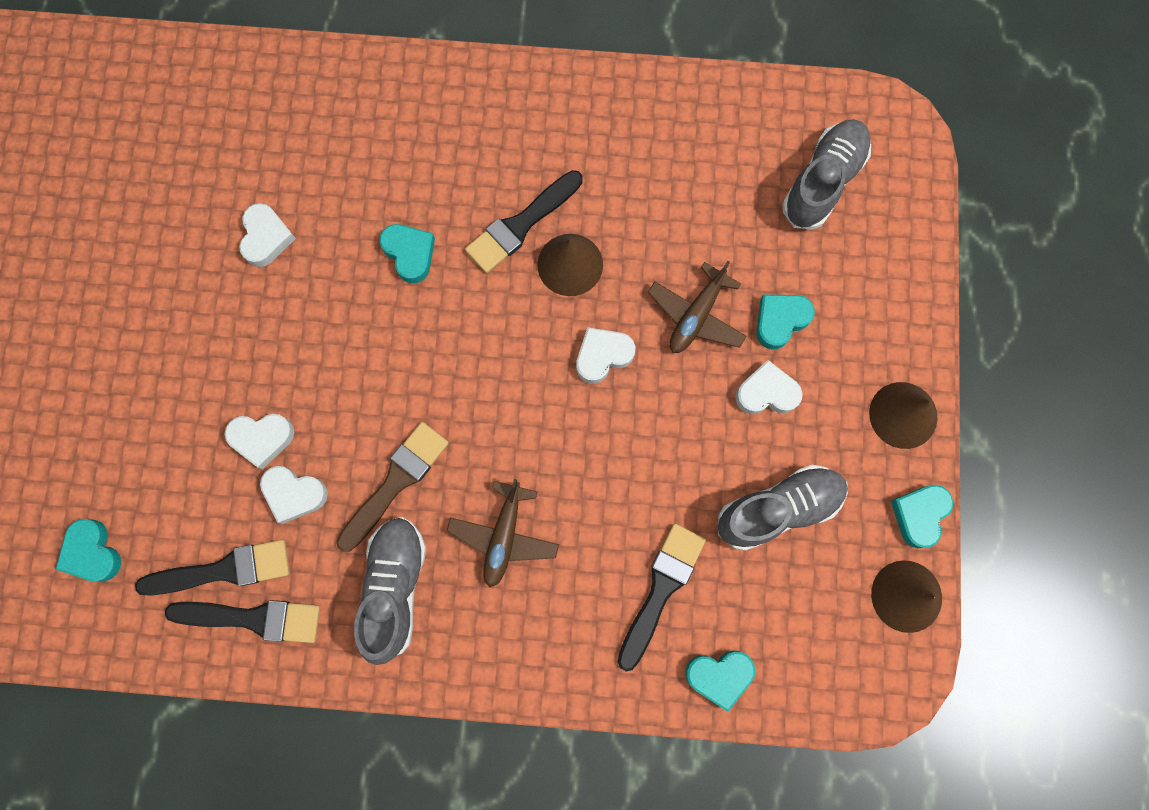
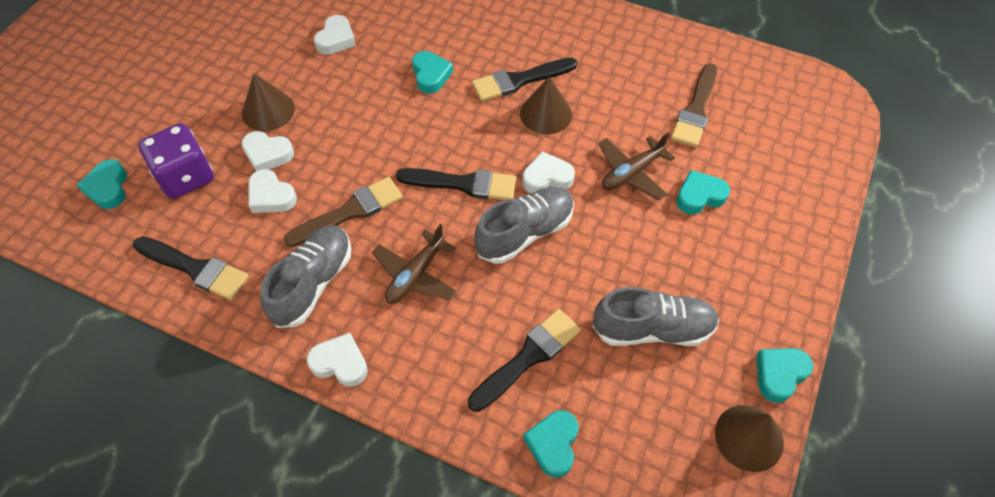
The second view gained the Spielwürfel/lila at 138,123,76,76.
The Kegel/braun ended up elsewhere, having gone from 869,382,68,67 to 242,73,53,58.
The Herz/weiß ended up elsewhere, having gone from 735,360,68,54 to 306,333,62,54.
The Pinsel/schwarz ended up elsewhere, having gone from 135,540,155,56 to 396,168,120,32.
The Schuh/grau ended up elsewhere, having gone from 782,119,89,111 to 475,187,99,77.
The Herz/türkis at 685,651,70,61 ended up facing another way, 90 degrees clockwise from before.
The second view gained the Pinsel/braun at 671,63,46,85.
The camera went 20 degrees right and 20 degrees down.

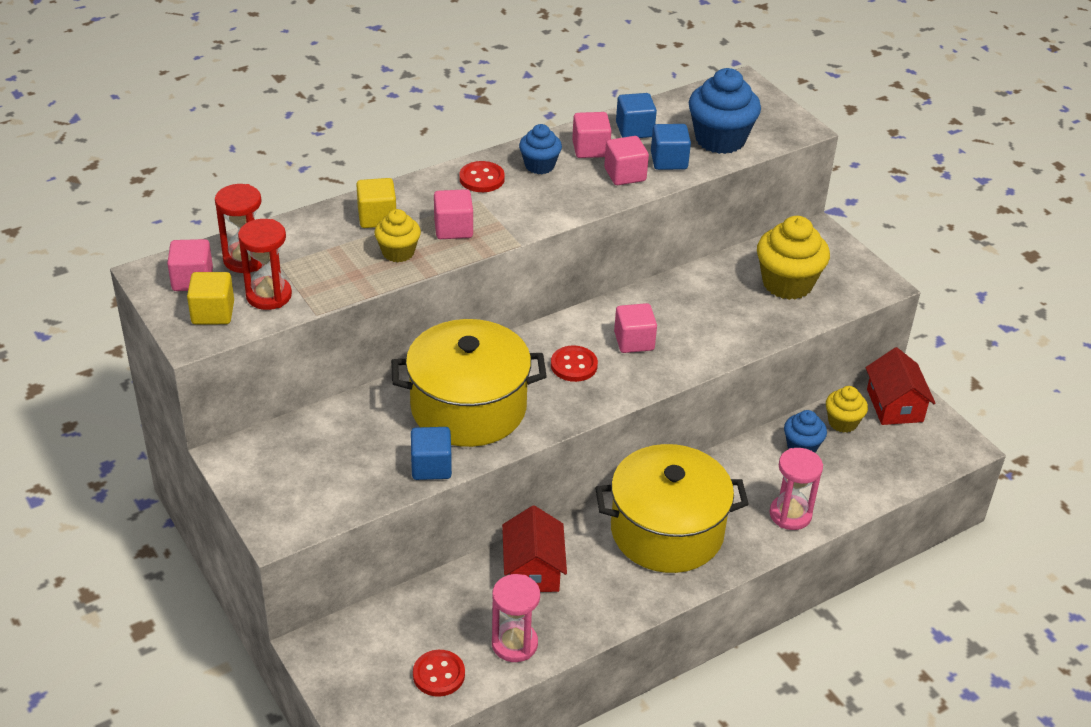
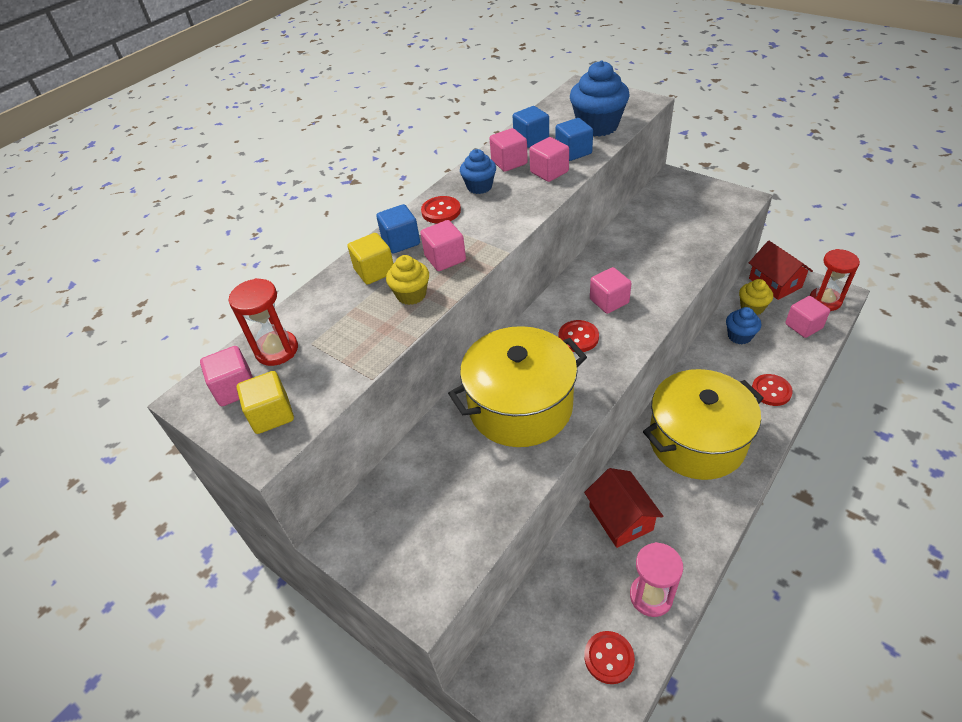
The Kubus/blau ended up elsewhere, having gone from 411,427,41,53 to 376,204,44,49.
Where the Sanduhr/rosa stood at 770,448,53,82, the Knopf/rot came to stand at 752,374,41,32.
The second view gained the Kubus/rosa at 785,296,45,42.
The Sanduhr/rot ended up elsewhere, having gone from 238,219,54,91 to 810,249,50,62.
The second view lost the Muffin/gelb at 757,216,73,84.
The camera went 15 degrees left and 5 degrees up.

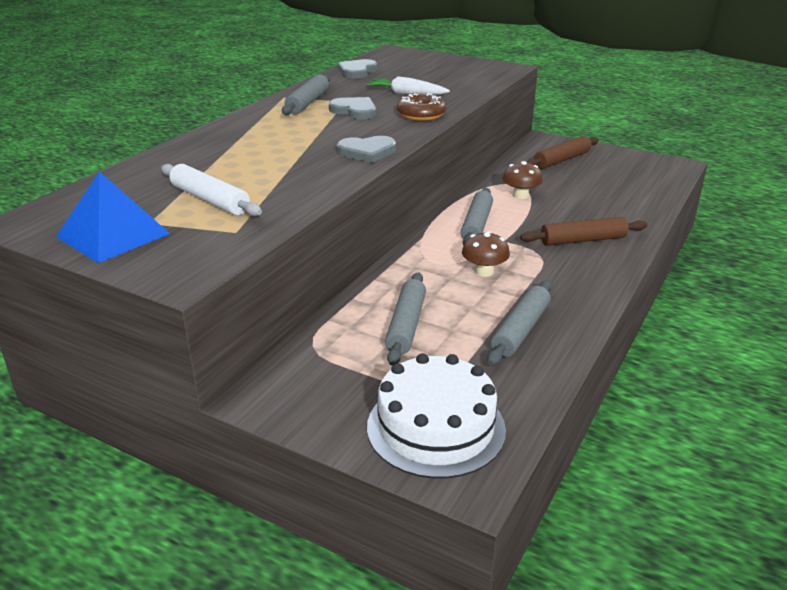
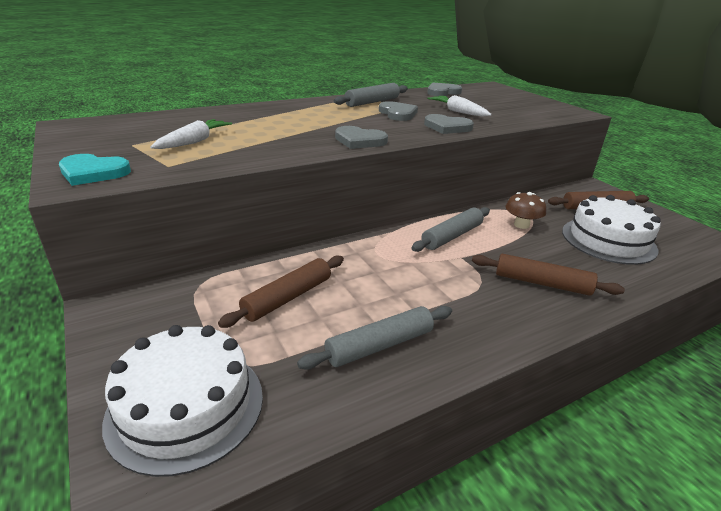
The second view gained the Herz/türkis at 59,154,72,32.
Where the Nudelholz/weiß stood at 161,164,101,52, the Karotte/weiß came to stand at 150,119,82,30.
What was the Nudelholz/grau at 385,272,41,94 turned into the Nudelholz/braun at 218,255,126,73.
Where the Donut/braun stood at 397,93,49,28, the Herz/grau came to stand at 424,114,50,20.
The second view gained the Kuchen/weiß at 562,195,99,70.
The second view lost the Pyramide/blau at 56,171,114,92.
The second view lost the Pilz/braun at 462,231,48,46.
The camera went 30 degrees right and 0 degrees up.

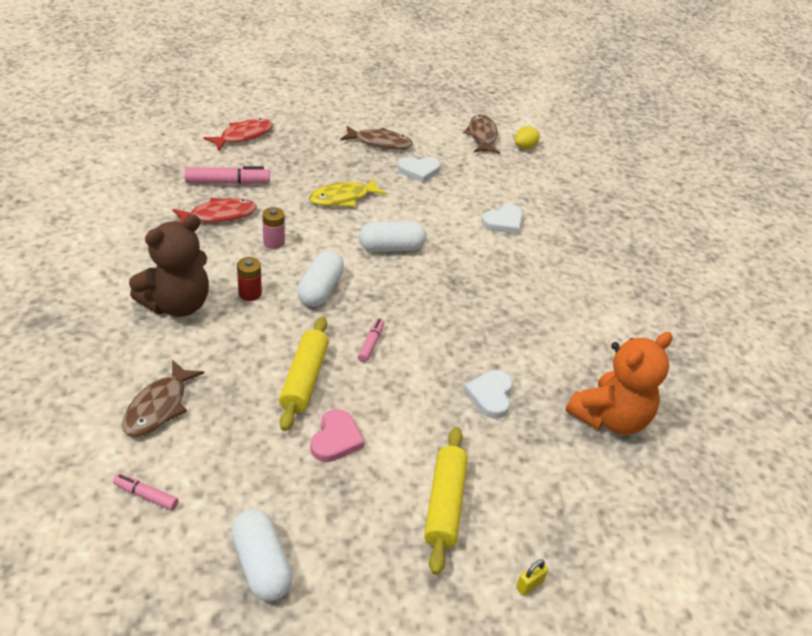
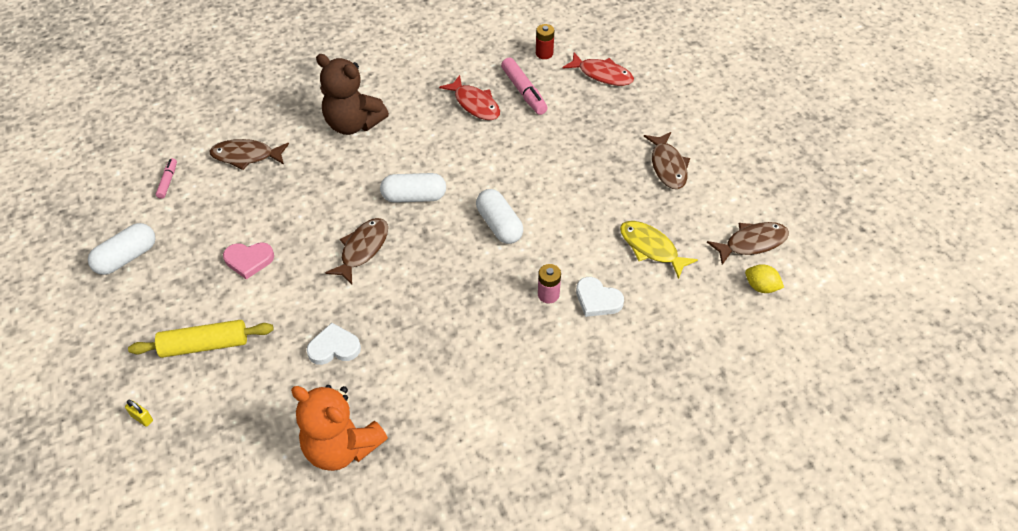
Where the Filzstift/rosa stood at 358,318,26,44, the Fisch/braun came to stand at 325,218,63,67.
The Batterie/rot ended up elsewhere, having gone from 237,257,25,44 to 536,24,18,35.
The Batterie/rosa ended up elsewhere, having gone from 262,207,23,42 to 538,264,23,39.
The Fisch/gelb ended up elsewhere, having gone from 309,178,78,29 to 620,221,78,58.
The second view lost the Nudelholz/gelb at 279,317,50,114.
The second view lost the Herz/weiß at 398,157,42,25.
The camera went 75 degrees right and 10 degrees up.

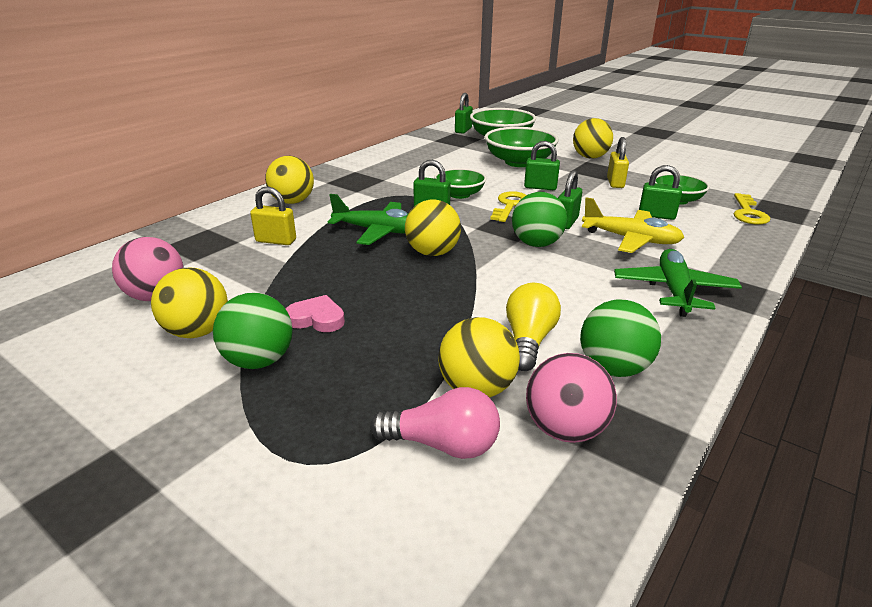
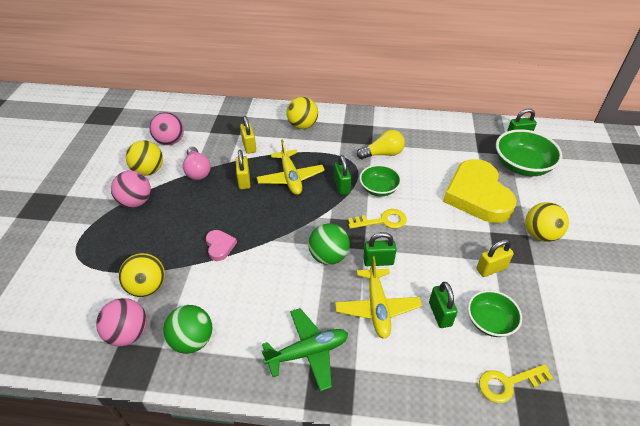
What was the Ball/grün at 213,293,80,76 turned into the Ball/rosa at 111,170,40,38.
The Glühbirne/rosa ended up elsewhere, having gone from 370,387,130,72 to 183,147,28,33.
The Herz/rosa ended up elsewhere, having gone from 286,295,59,37 to 206,230,31,31.
The second view gained the Vorhängeschloss/gelb at 236,150,14,39.
What was the Flugzeug/grün at 328,194,81,51 turned into the Flugzeug/gelb at 257,139,68,56.
The Glühbirne/gelb ended up elsewhere, having gone from 506,283,55,88 to 357,130,48,29.
Where the Schüssel/grün stood at 484,127,75,40, the Herz/gelb came to stand at 443,159,74,64.
The second view lost the Ball/gelb at 405,200,56,56.
The second view lost the Vorhängeschloss/grün at 524,141,36,49.
The camera went 60 degrees right and 15 degrees up.

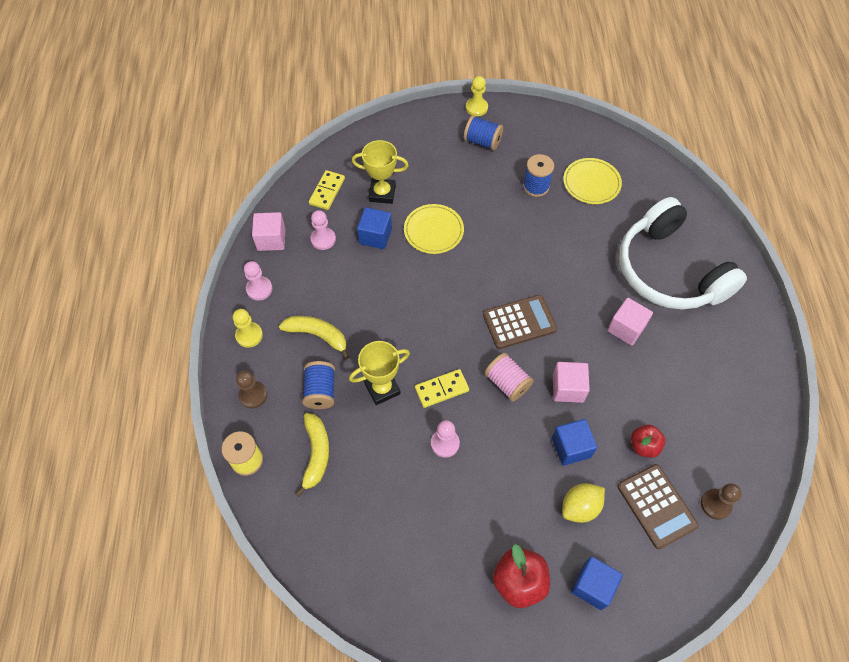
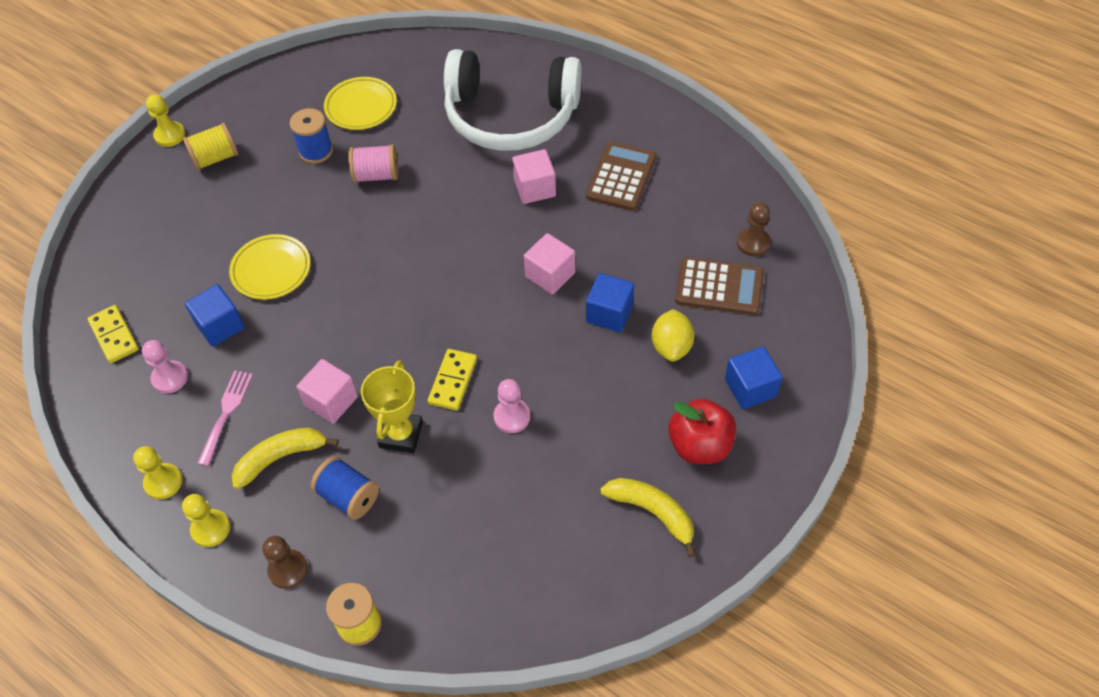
What was the Bauer/rosa at 244,261,28,39 turned into the Bauer/gelb at 133,446,49,54.
What was the Garnrolle/blau at 464,115,39,36 turned into the Garnrolle/gelb at 183,123,55,48.
The second view gained the Gabel/rosa at 197,370,56,96.
The Kubus/rosa ended up elsewhere, having gone from 252,212,34,39 to 296,359,62,65.
The Garnrolle/rosa ended up elsewhere, having gone from 484,353,50,49 to 348,144,50,39.
The Taschenrechner/braun ended up elsewhere, having gone from 483,295,74,54 to 586,141,71,70.
The Banane/gelb ended up elsewhere, having gone from 295,413,34,84 to 600,478,96,79.
The second view lost the Pokal/gelb at 352,140,57,64.
The second view lost the Apfel/rot at 631,425,35,33.
The camera went 50 degrees left and 5 degrees down.

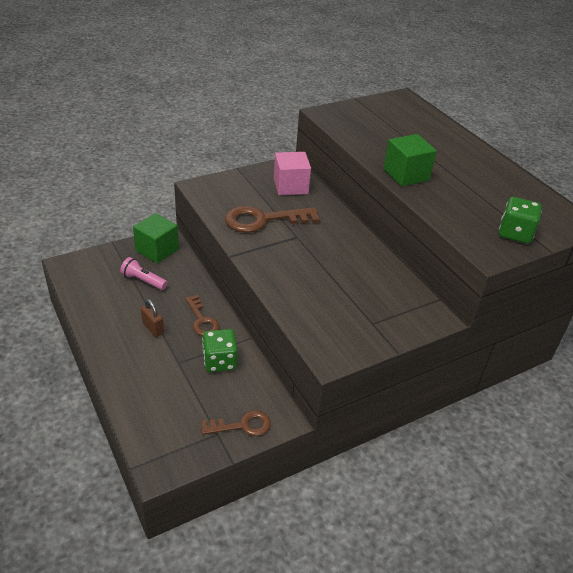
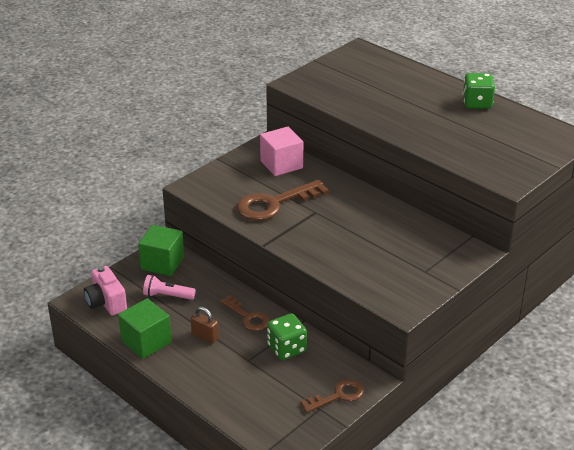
The second view gained the Kamera/rosa at 84,266,43,49.
The Kubus/grün ended up elsewhere, having gone from 384,134,53,52 to 118,298,54,61.
The Spielwürfel/grün ended up elsewhere, having gone from 499,197,43,47 to 463,73,32,36.
The camera went 15 degrees left and 5 degrees down.

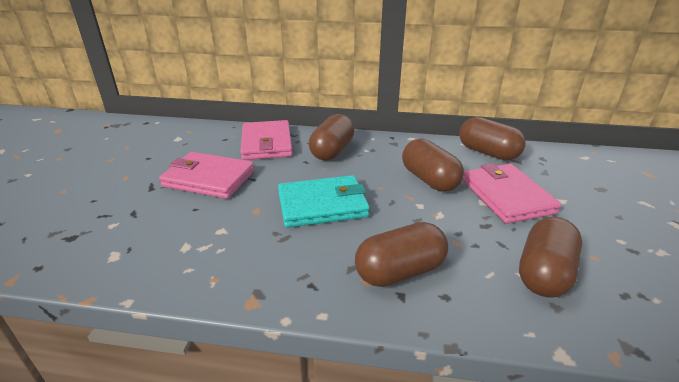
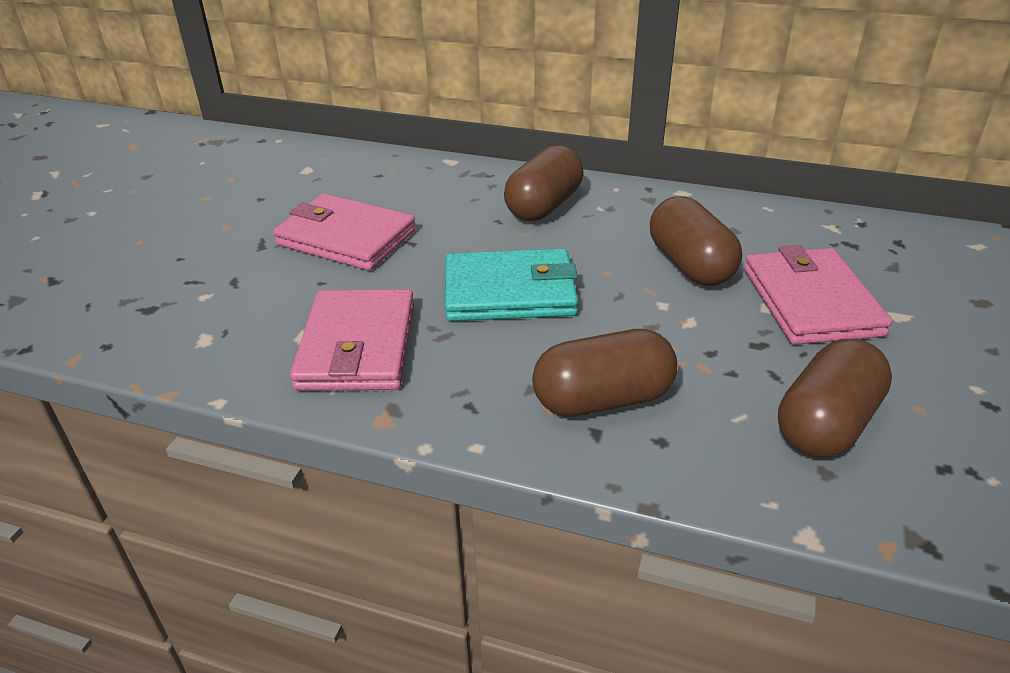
The Geldbörse/rosa ended up elsewhere, having gone from 240,120,52,40 to 290,289,124,102.
The second view lost the Kapsel/braun at 459,117,67,44.
The camera went 10 degrees right and 5 degrees up.

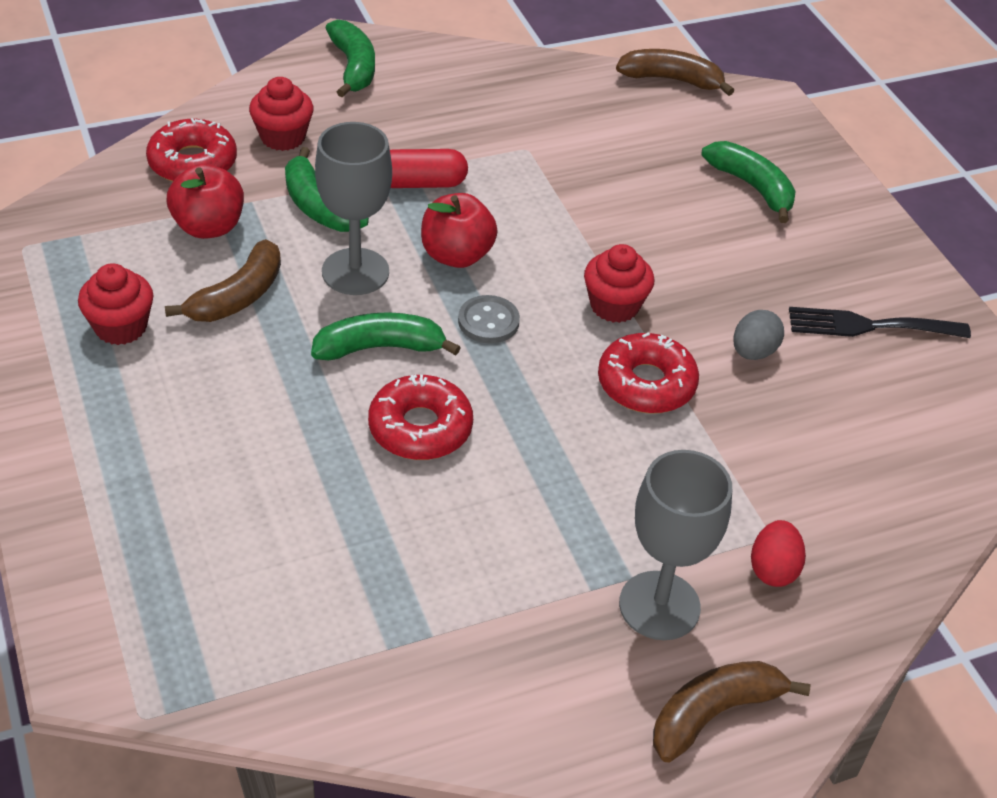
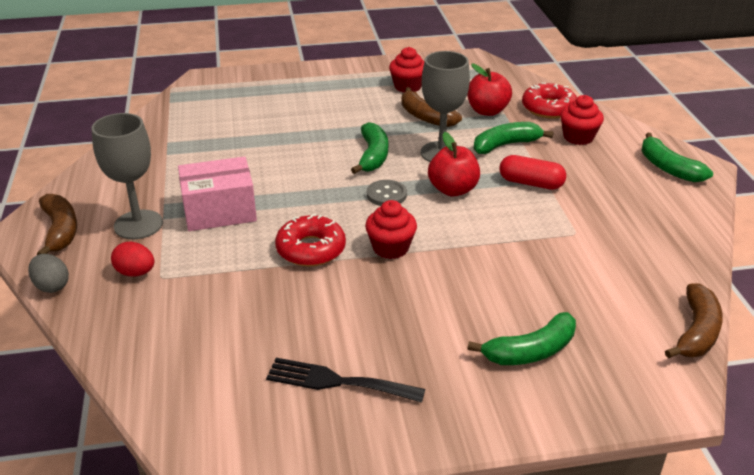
The Ei/grau ended up elsewhere, having gone from 733,310,51,50 to 28,254,41,39.
The second view gained the Schachtel/rosa at 178,156,79,75.
The Gabel/schwarz at 789,307,182,31 ended up facing another way, 90 degrees counterclockwise from before.
The Kapsel/rot at 390,149,78,39 ended up facing another way, 75 degrees counterclockwise from before.
The Banane/grün at 326,20,49,78 ended up facing another way, 60 degrees clockwise from before.
The second view lost the Donut/rot at 368,375,105,85.
The camera went 105 degrees right and 10 degrees down.

